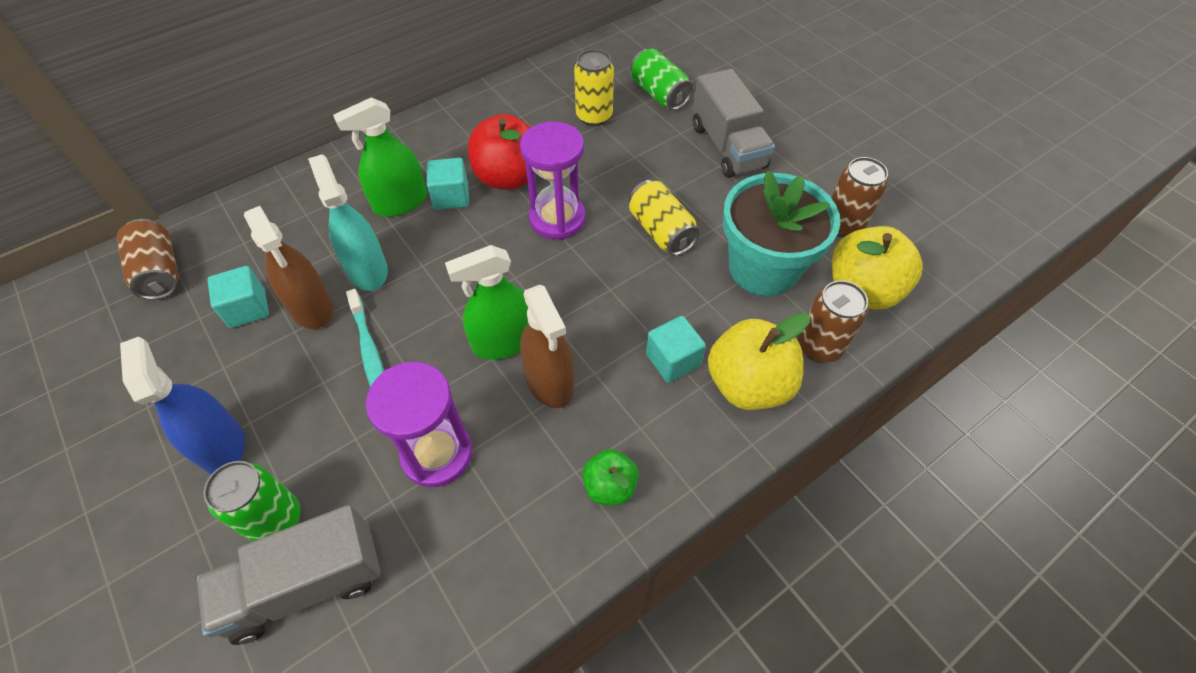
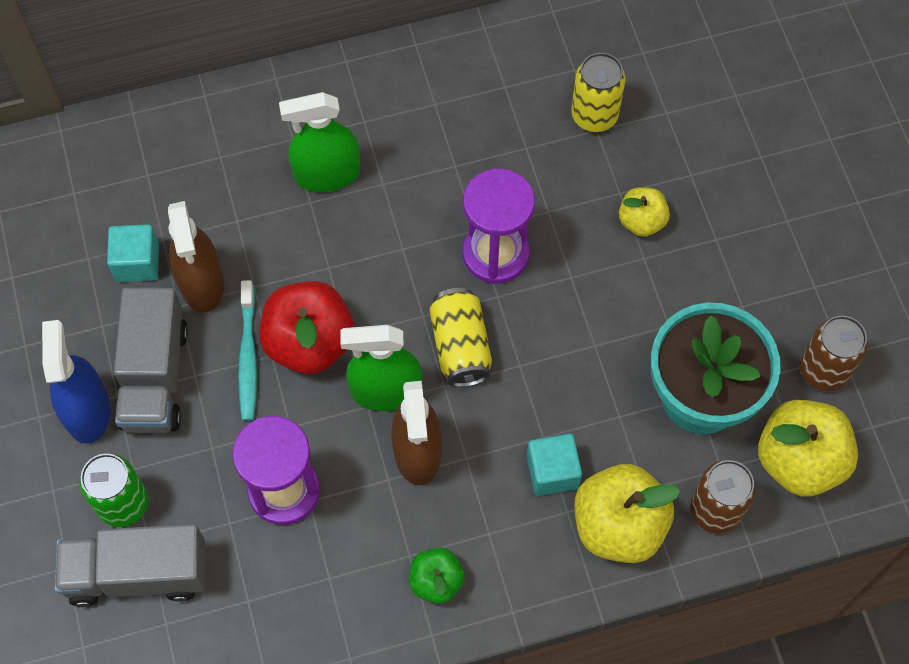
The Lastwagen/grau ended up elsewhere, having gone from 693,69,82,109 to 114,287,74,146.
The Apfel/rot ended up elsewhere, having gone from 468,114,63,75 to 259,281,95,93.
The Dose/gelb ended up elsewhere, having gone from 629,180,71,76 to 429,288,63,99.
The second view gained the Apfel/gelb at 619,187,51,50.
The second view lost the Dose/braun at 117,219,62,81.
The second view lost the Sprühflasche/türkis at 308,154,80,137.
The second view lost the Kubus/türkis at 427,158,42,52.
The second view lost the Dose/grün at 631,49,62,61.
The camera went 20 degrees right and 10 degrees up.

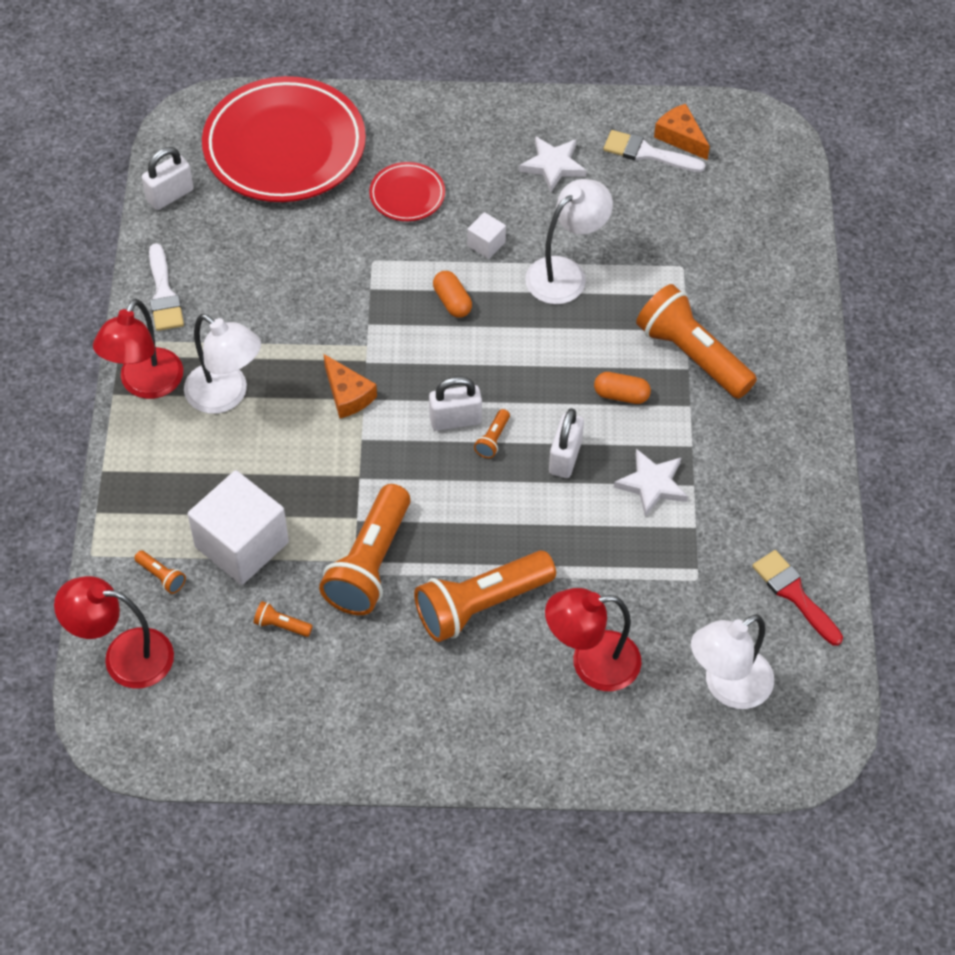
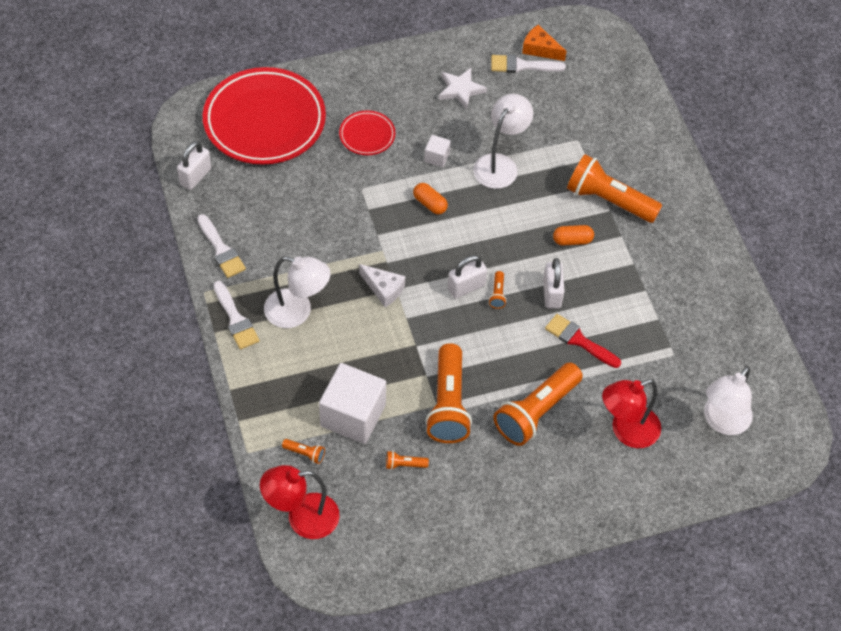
Where the Lampe/rot stood at 93,299,90,100, the Pinsel/weiß came to stand at 213,281,46,68.
What was the Käse/orange at 324,354,53,64 turned into the Käse/weiß at 359,264,46,43.
The Pinsel/rot ended up elsewhere, having gone from 752,550,91,96 to 545,314,76,54.
The second view lost the Stern/weiß at 614,449,74,68.
The camera went 20 degrees left and 0 degrees up.

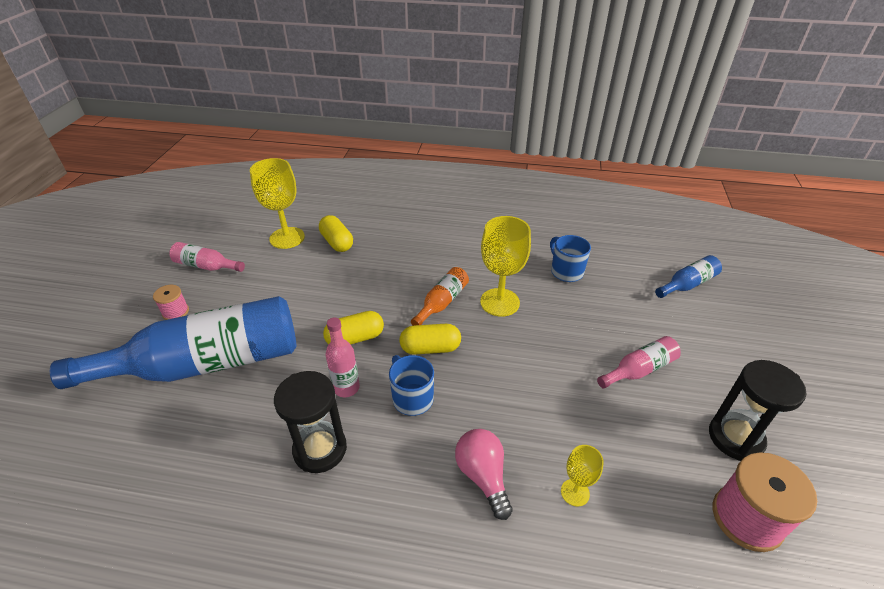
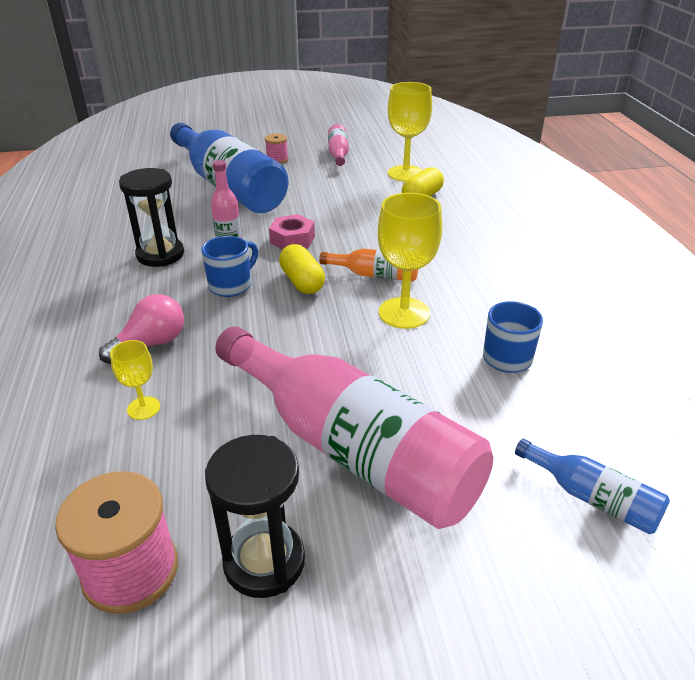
The size of the Flasche/rosa at 597,336,84,52 changed by a factor of 2.32.
Where the Kapsel/gelb stood at 323,311,61,34, the Sechskantmutter/rosa came to stand at 269,214,46,36.
The camera went 70 degrees right and 5 degrees down.

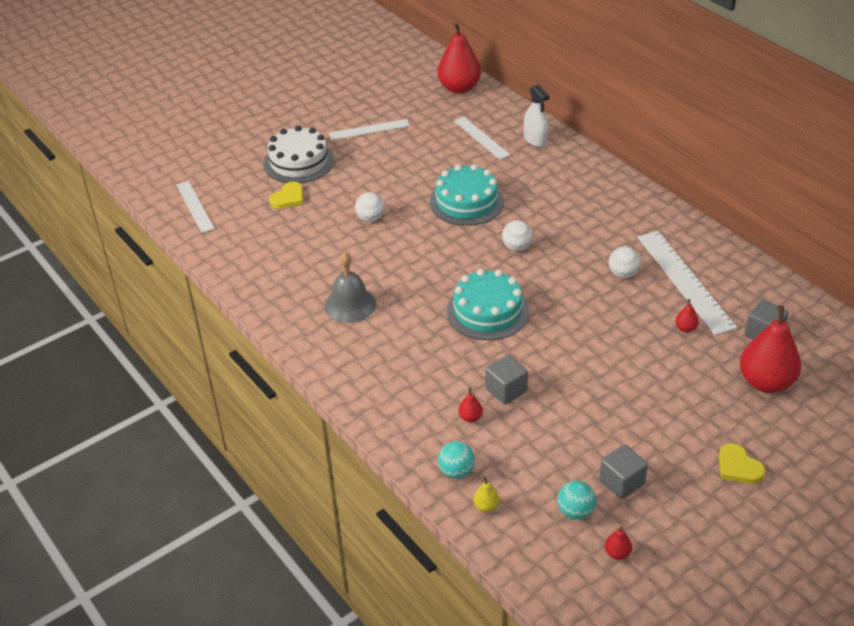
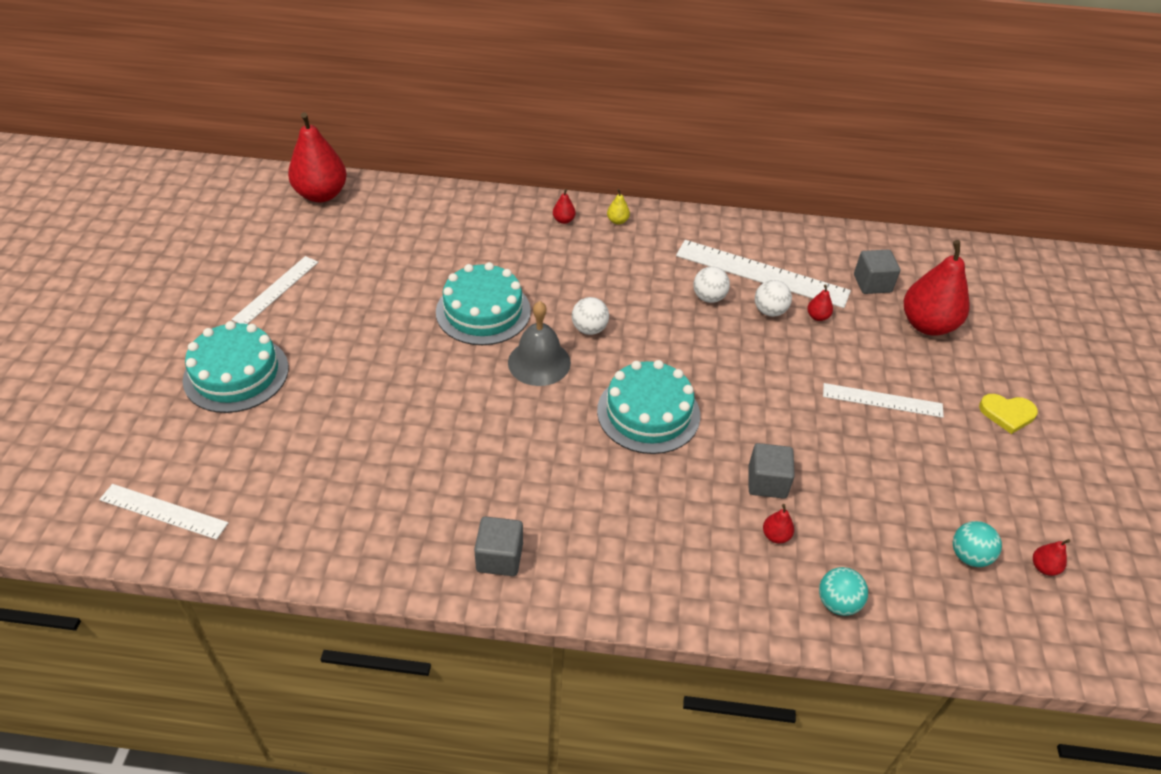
What was the Kuchen/weiß at 263,125,71,58 turned into the Kuchen/türkis at 183,321,106,92.
The Kubus/grau ended up elsewhere, having gone from 599,445,49,54 to 474,516,49,60.
The Glocke/grau ended up elsewhere, having gone from 324,252,52,71 to 508,301,63,85.
The second view gained the Birne/rot at 553,189,23,35.
The Birne/gelb ended up elsewhere, having gone from 473,477,26,35 to 607,189,23,36.
The Ball/weiß ended up elsewhere, having gone from 355,192,30,30 to 755,280,37,37.
The Lineal/weiß ended up elsewhere, having gone from 454,117,56,43 to 823,383,121,35.
The second view lost the Herz/gelb at 269,182,34,26.
The second view lost the Sprühflasche/weiß at 524,84,25,63.
The camera went 50 degrees left and 5 degrees up.

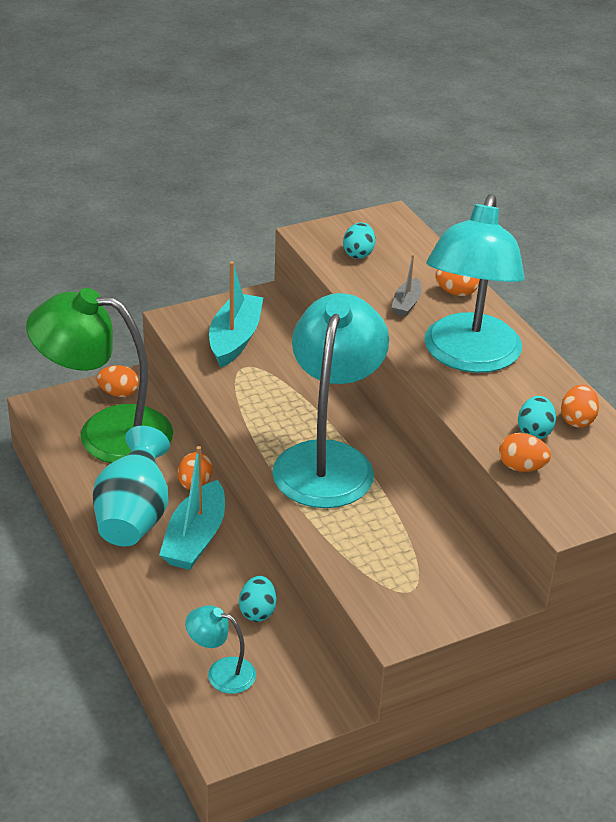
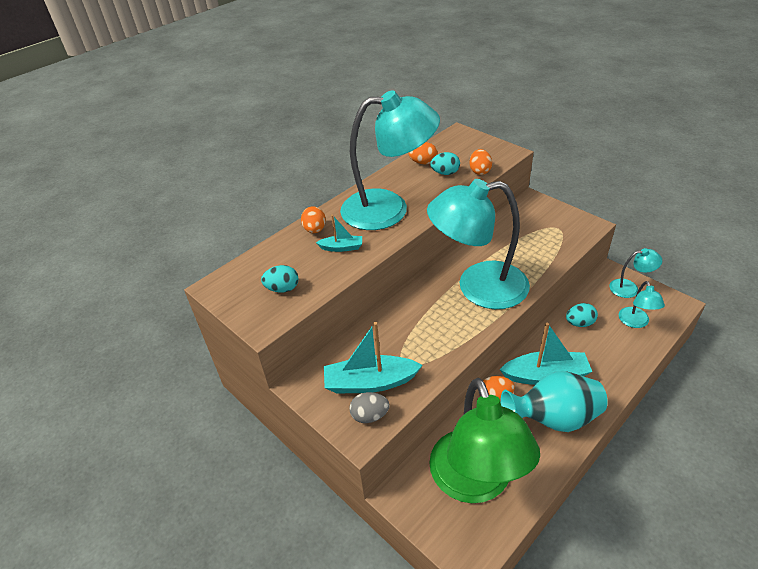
What was the Boot/grau at 392,254,30,63 turned into the Boot/türkis at 316,215,46,37.
The second view gained the Ei/grau at 349,392,40,31.
The second view gained the Lampe/türkis at 609,248,53,50.
The second view lost the Ei/orange at 97,365,42,32.
The camera went 105 degrees left and 5 degrees up.

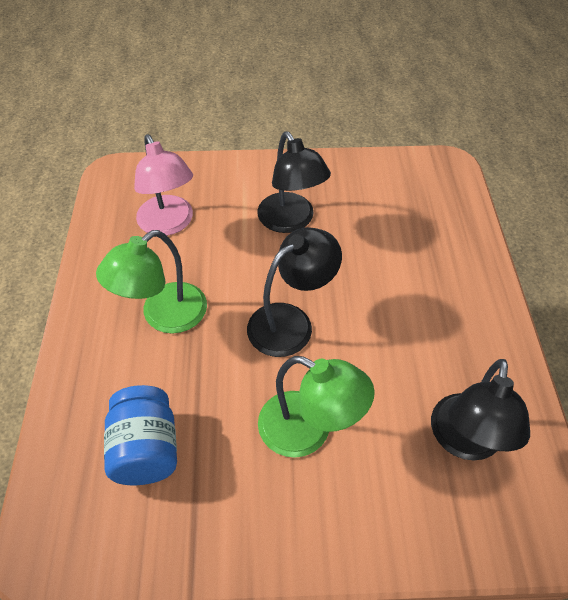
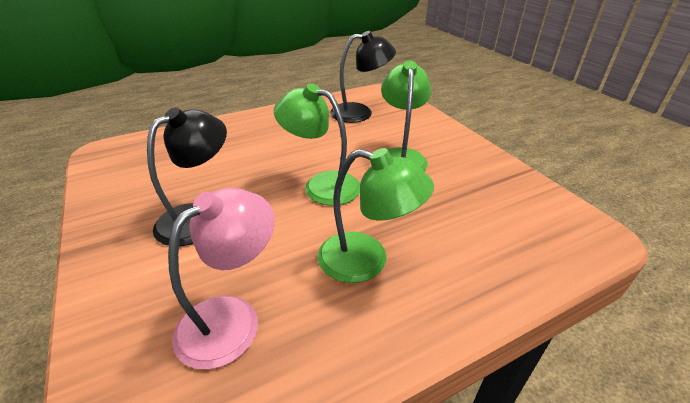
What was the Lampe/schwarz at 247,227,95,130 turned into the Lampe/grün at 274,83,86,123.
The second view lost the Einmachglas/blau at 104,385,73,100.
The camera went 115 degrees left and 15 degrees down.

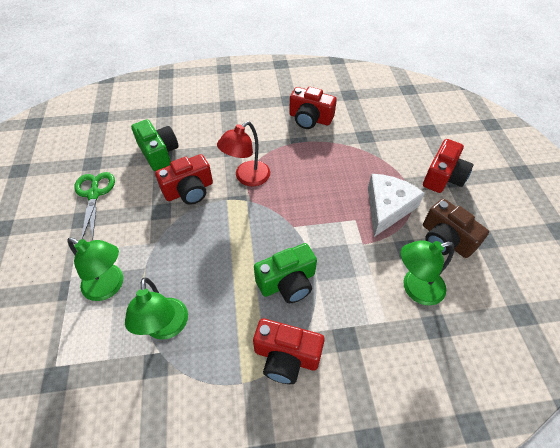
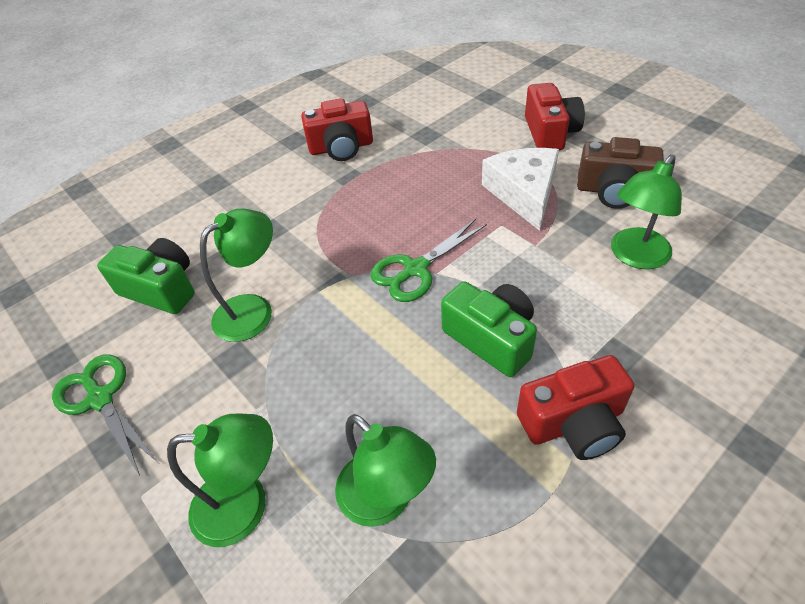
Where the Kamera/rot stood at 155,154,58,51, the Lampe/grün came to stand at 200,209,73,133.
The second view gained the Schere/grün at 370,219,117,83.
The Kamera/grün at 254,243,63,60 ended up facing another way, 75 degrees counterclockwise from before.
The second view lost the Lampe/rot at 217,121,53,65.
The camera went 30 degrees left and 5 degrees down.

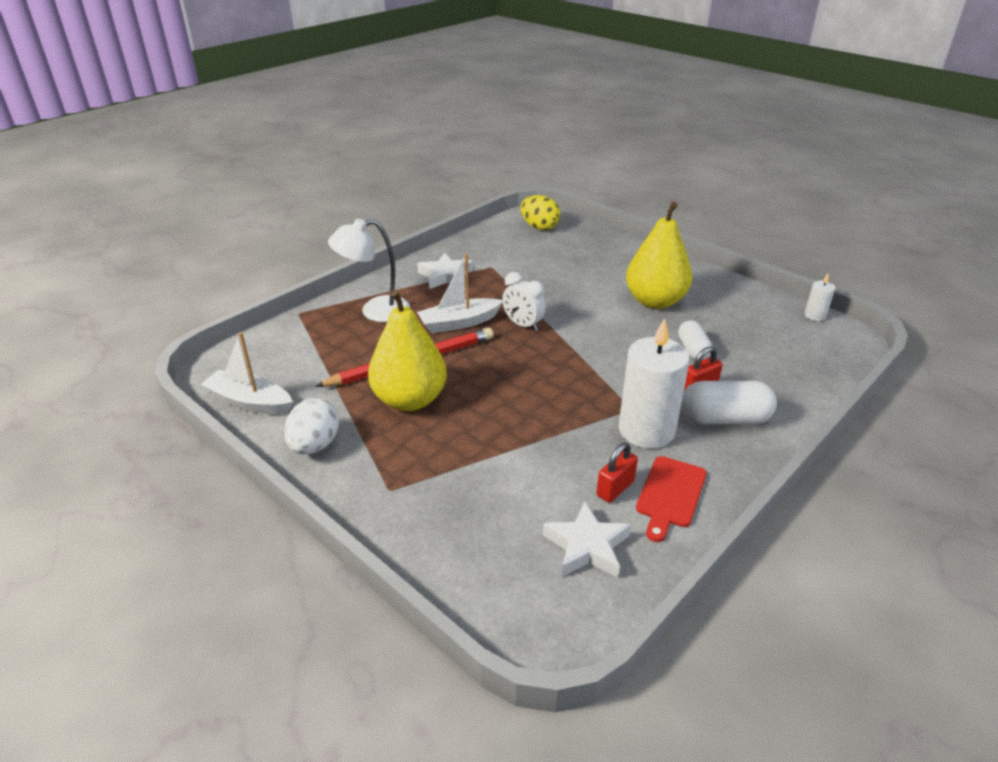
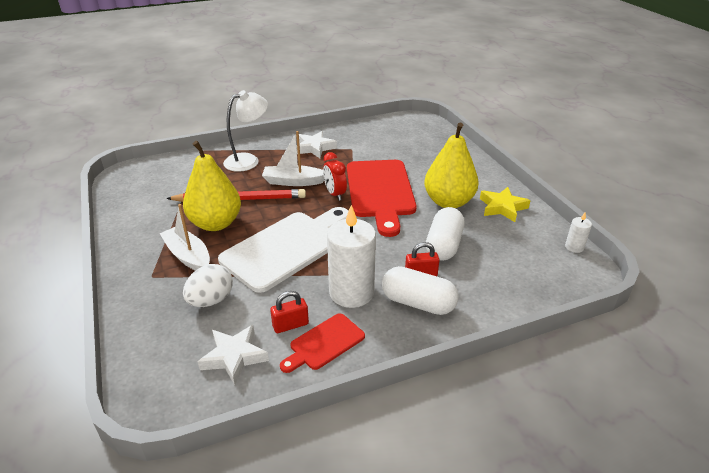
The Boot/weiß ended up elsewhere, having gone from 200,332,93,83 to 160,204,50,66.
The Ei/weiß ended up elsewhere, having gone from 284,398,55,57 to 183,264,50,43.
The second view gained the Schneidebrett/weiß at 218,207,130,86.
The Lampe/weiß at 328,218,82,104 ended up facing another way, 135 degrees clockwise from before.
What was the Wecker/weiß at 502,272,44,59 turned into the Wecker/rot at 323,152,24,49.
The second view gained the Schneidebrett/rot at 347,160,70,77.
The size of the Kapsel/weiß at 678,320,35,40 changed by a factor of 1.58.
The second view gained the Stern/gelb at 480,187,51,35.
The second view lost the Ei/gelb at 520,195,41,35.
The camera went 25 degrees right and 0 degrees up.

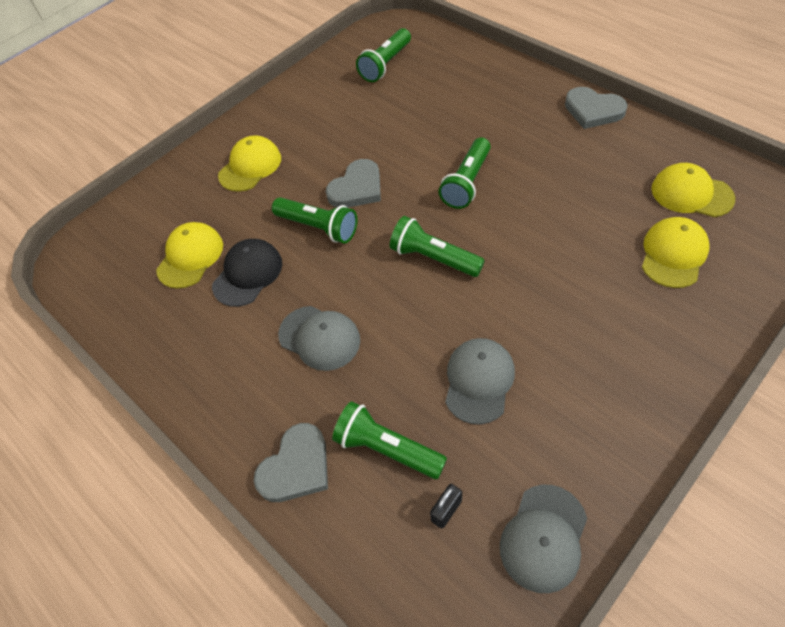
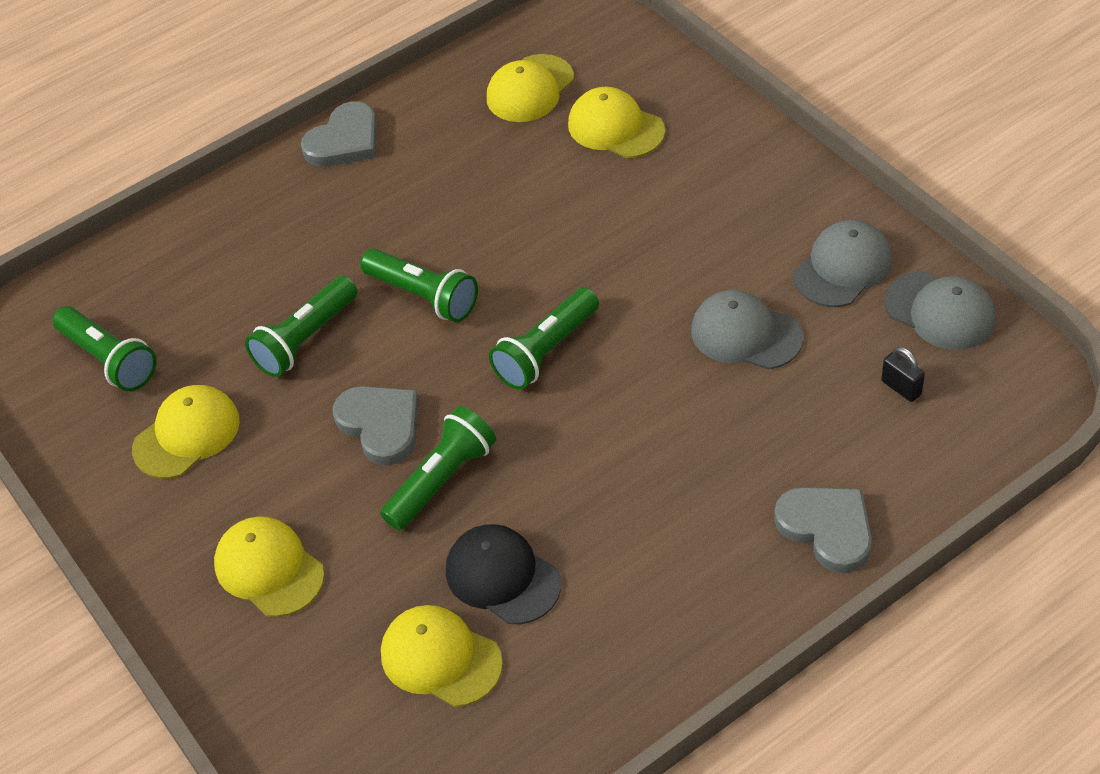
The second view gained the Kappe/gelb at 132,385,108,94.
The Taschenlampe/grün ended up elsewhere, having gone from 332,401,115,78 to 245,276,113,101.
The Kappe/grau ended up elsewhere, having gone from 278,306,82,65 to 794,220,98,87.
The camera went 80 degrees left and 5 degrees down.

